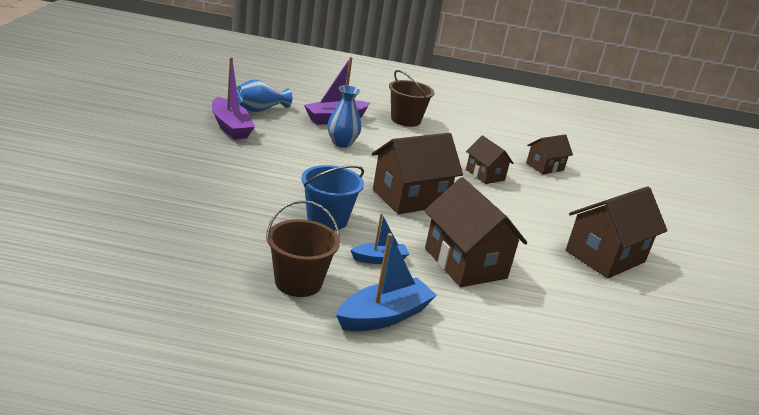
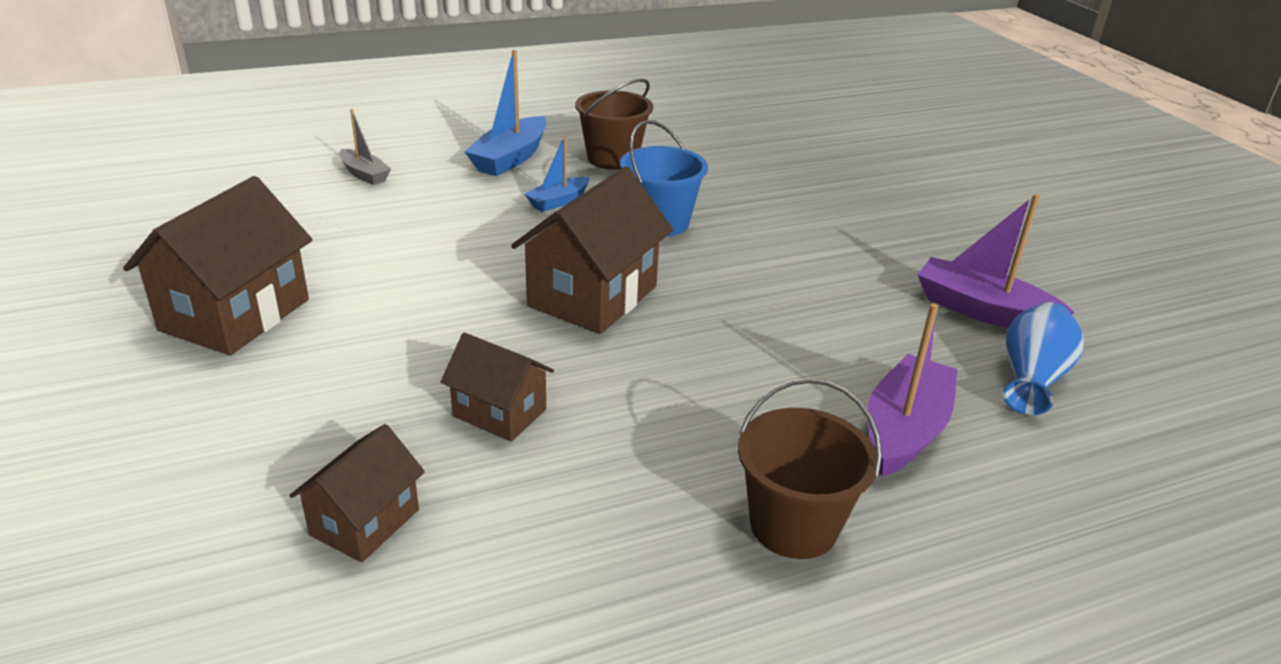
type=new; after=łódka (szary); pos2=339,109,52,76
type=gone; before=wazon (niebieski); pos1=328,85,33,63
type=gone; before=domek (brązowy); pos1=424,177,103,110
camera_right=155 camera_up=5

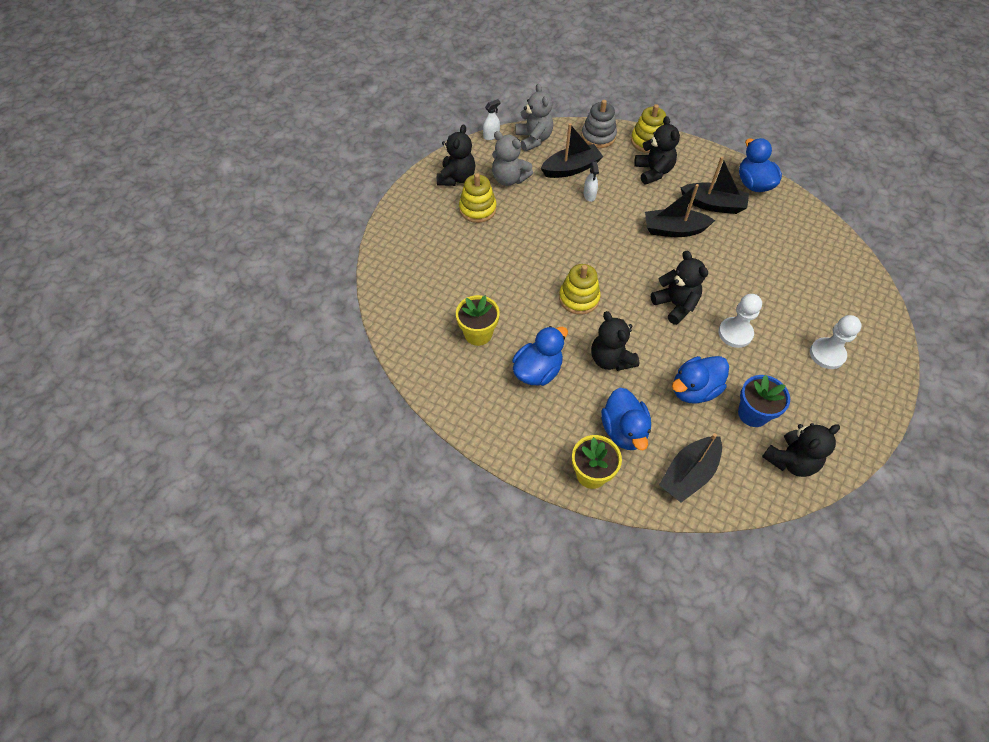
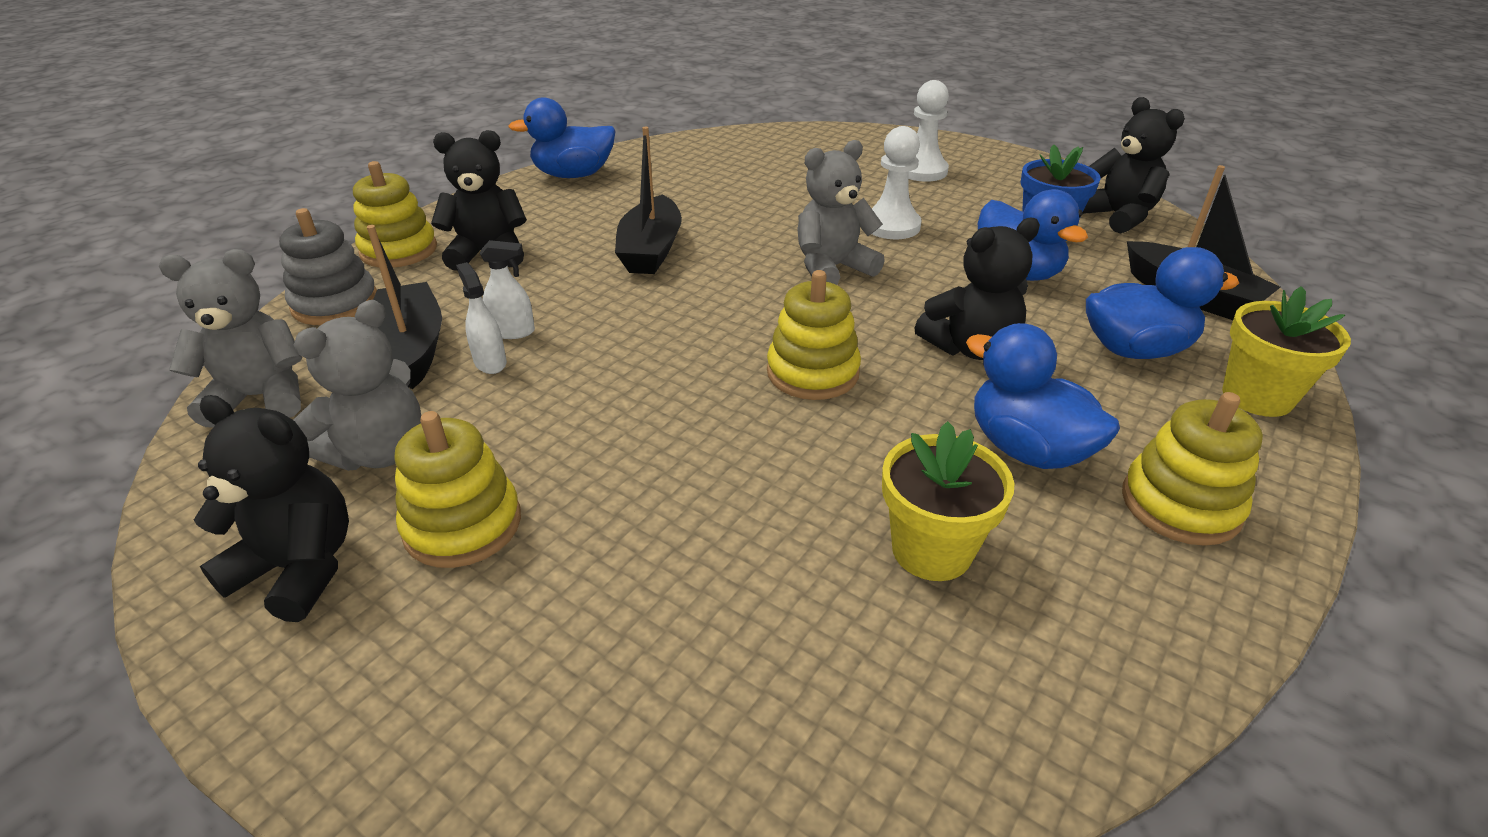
type=shifted; before=spryskiwacz (biały); pos1=483,99,18,41; pos2=456,262,51,112
type=repainted; before=miś (czarny); after=miś (szary); pos1=651,251,57,74; pos2=797,140,88,145
type=new; after=zabawka nakładanka (żółty); pos2=1122,392,141,154
type=gone; before=łódka (czarny); pos1=680,157,69,57
camera_right=-85 camera_up=-20

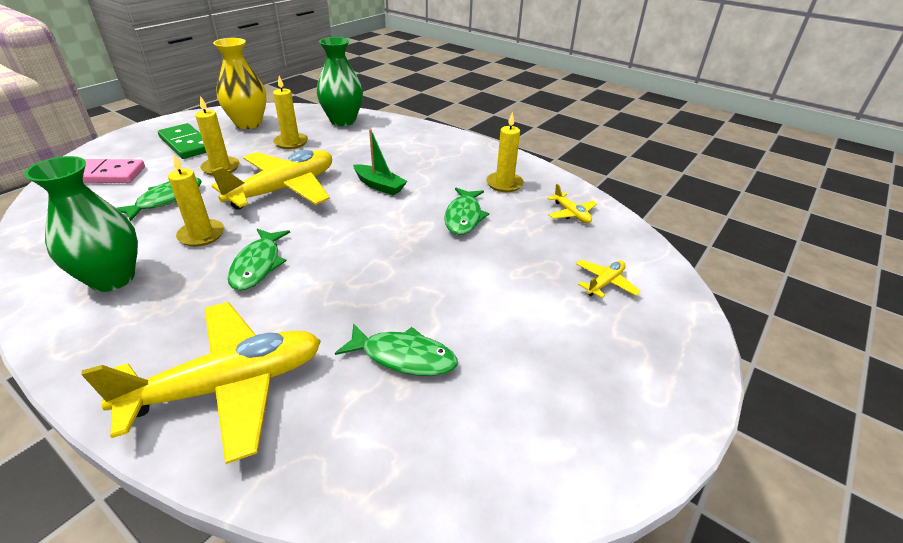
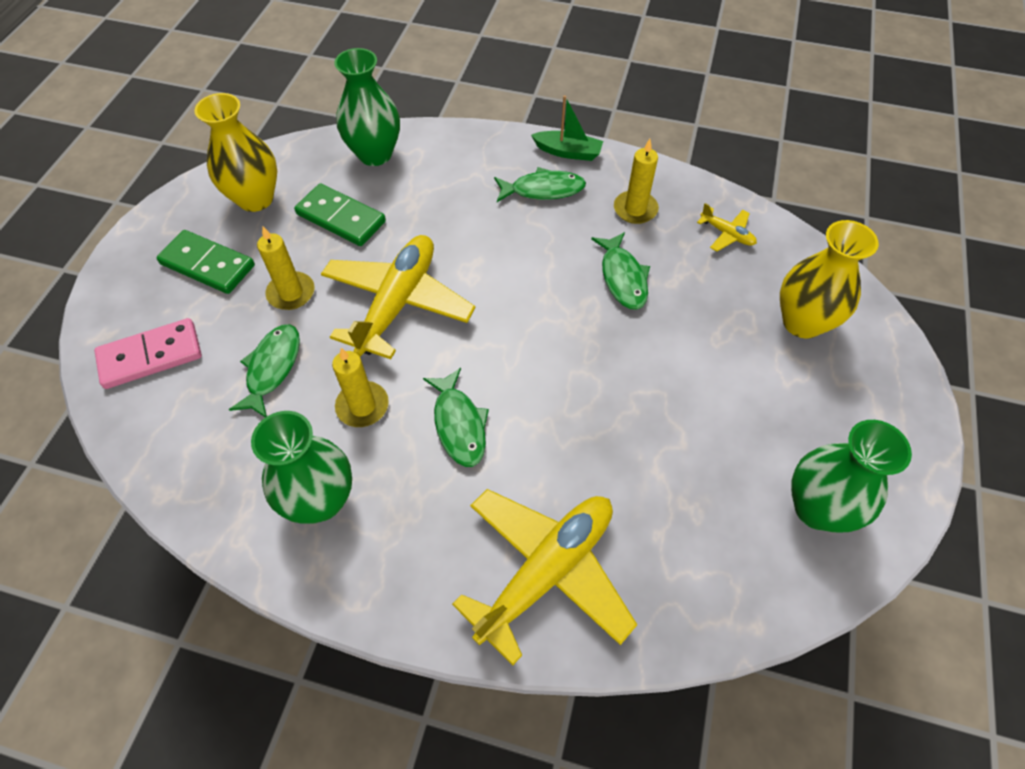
type=swapped; before=świeca (żółty); after=kostka domina (zielony); pos1=273,76,35,73; pos2=294,183,92,63
type=shifted; before=ryba (zielony); pos1=335,323,123,53; pos2=494,167,92,35
type=shifted; before=łódka (zielony); pos1=353,129,54,67; pos2=531,96,72,65
type=swapped; before=samolot (żółty); after=wazon (żółty); pos1=576,260,65,38; pos2=780,220,99,118
type=new; after=wazon (zielony); pos2=791,420,121,112
camera_right=-20 camera_up=20

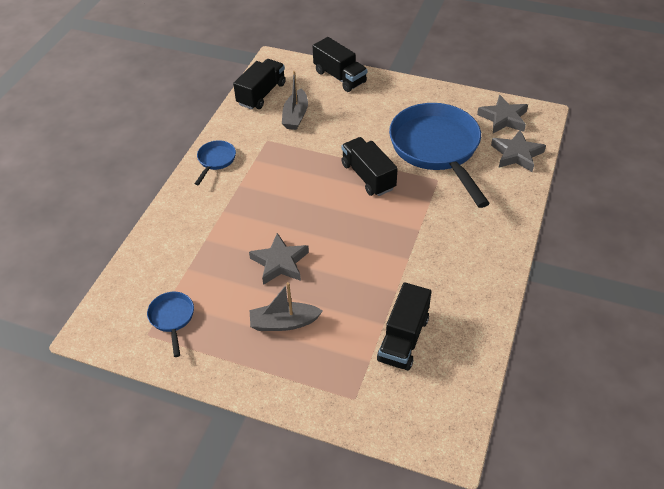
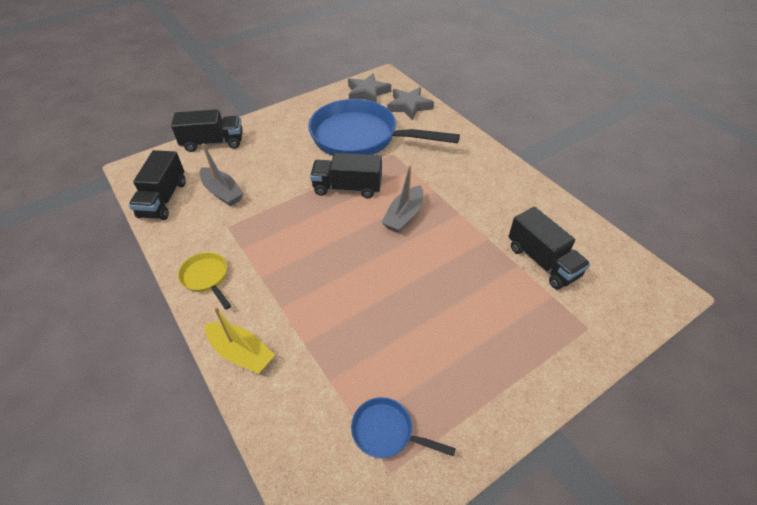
type=rotated; before=ciężarówka (czarny); pos1=233,59,53,51; pos2=129,150,57,70; turn=-150
type=repainted; before=patelnia (niebieski); after=patelnia (żółty); pos1=194,140,42,45; pos2=178,252,53,58
type=new; after=łódka (żółty); pos2=205,307,70,67
type=shifted; before=łódka (szary); pos1=250,282,73,49; pos2=382,165,41,68
type=gone; before=gwiazda (szary); pos1=249,233,60,52
camera_right=-55 camera_up=0

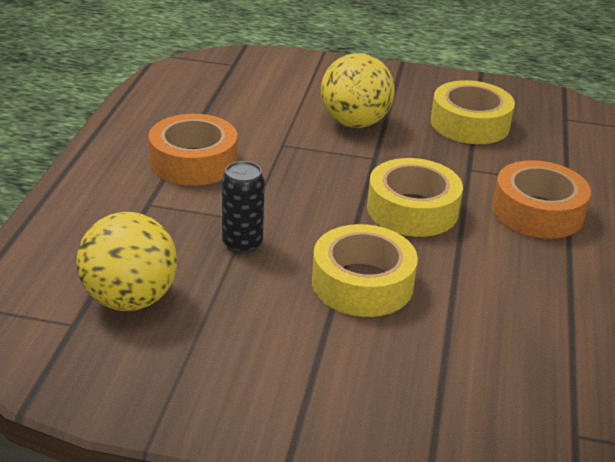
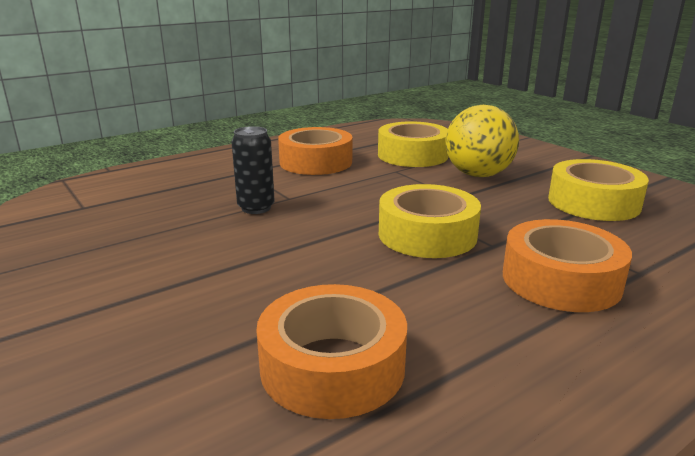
type=new; after=taśma klejąca (pomarańczowy); pos2=256,284,151,135
type=shifted; before=taśma klejąca (żółty); pos1=312,224,106,93; pos2=378,121,70,46
type=gone; before=piłka (żółty); pos1=76,212,101,99
camera_right=45 camera_up=-10

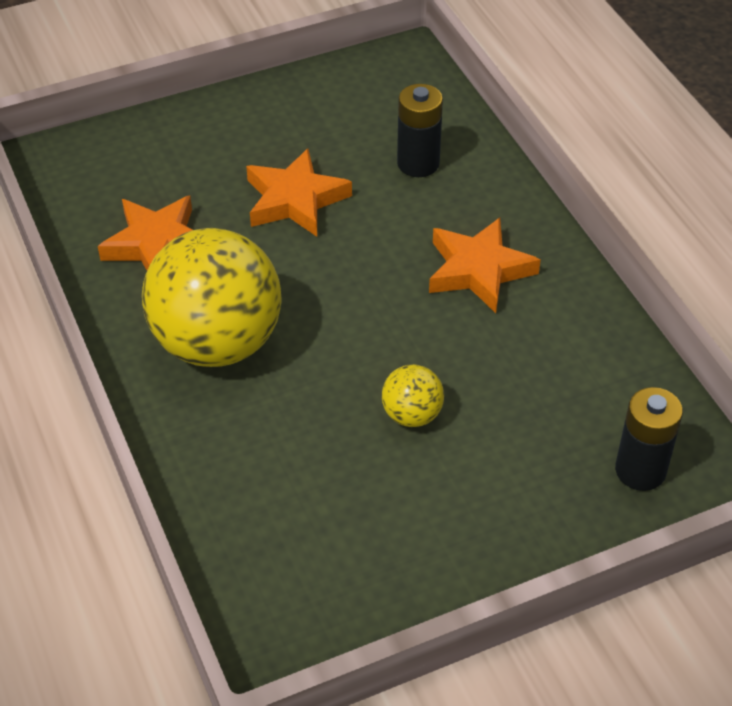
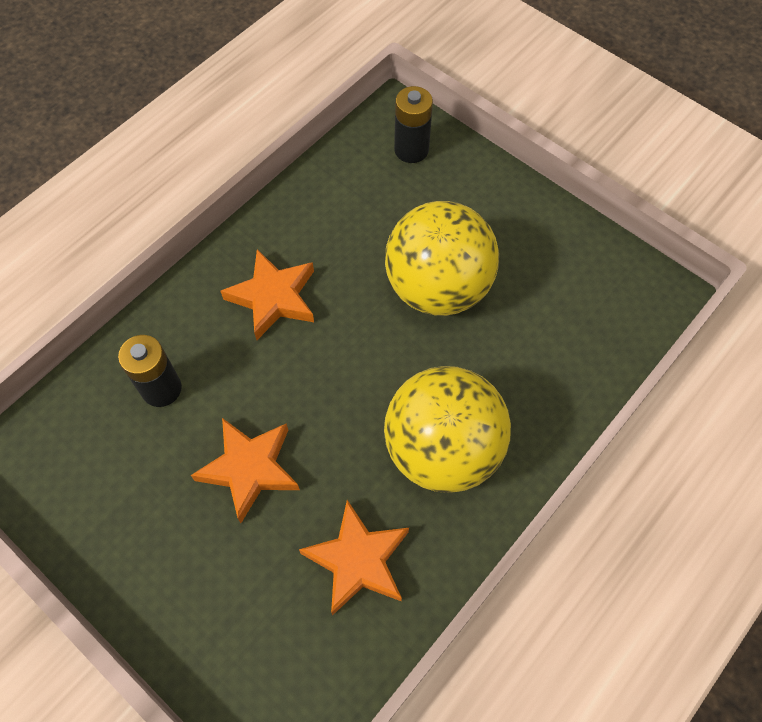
type=scaled; before=piłka (żółty); pos1=382,364,62,63; pos2=385,201,114,115; scale=2.26
camera_right=-115 camera_up=15

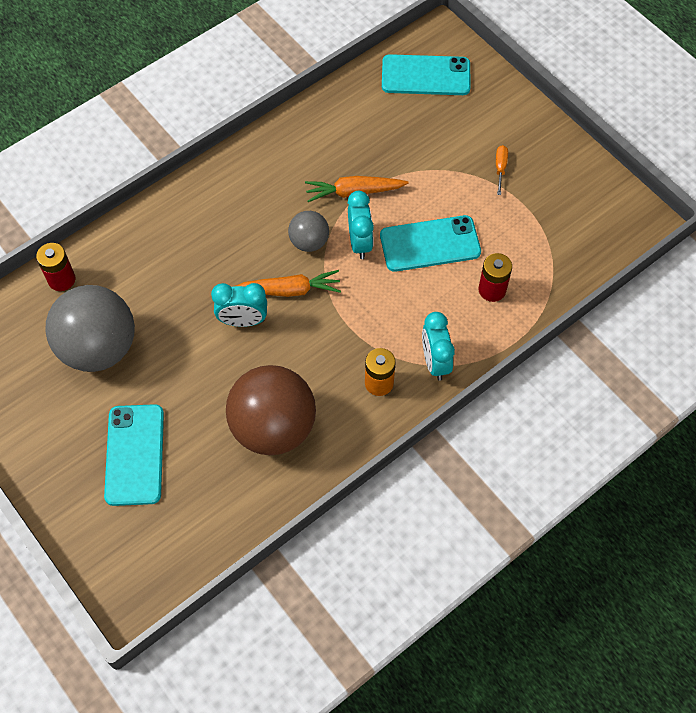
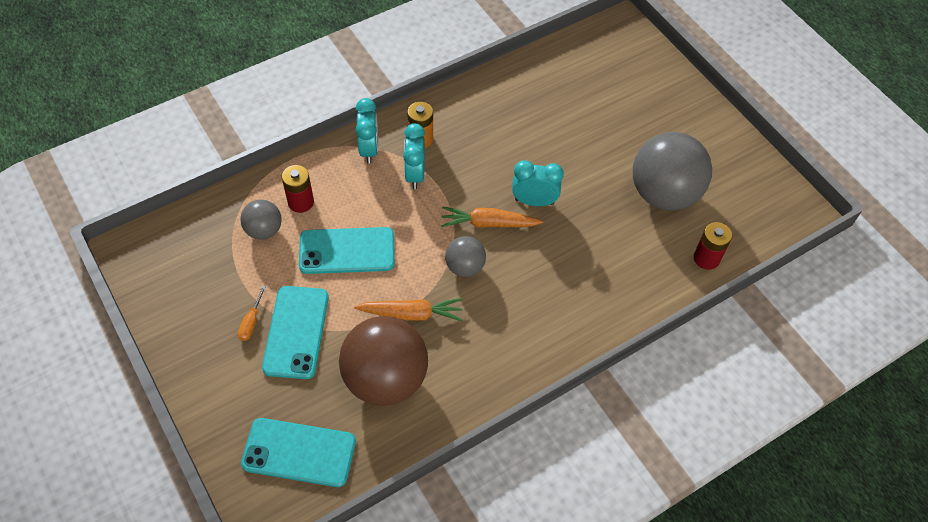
type=new; after=piłka (szary); pos2=240,200,42,40
type=shifted; before=telefon (turkusowy); pos1=104,404,60,102; pos2=262,286,67,93
type=shifted; before=piłka (brązowy); pos1=226,365,90,90; pos2=339,316,89,90
type=shifted; before=budzik (turkusowy); pos1=348,191,26,68; pos2=403,123,22,66
camera_right=-175 camera_up=-5

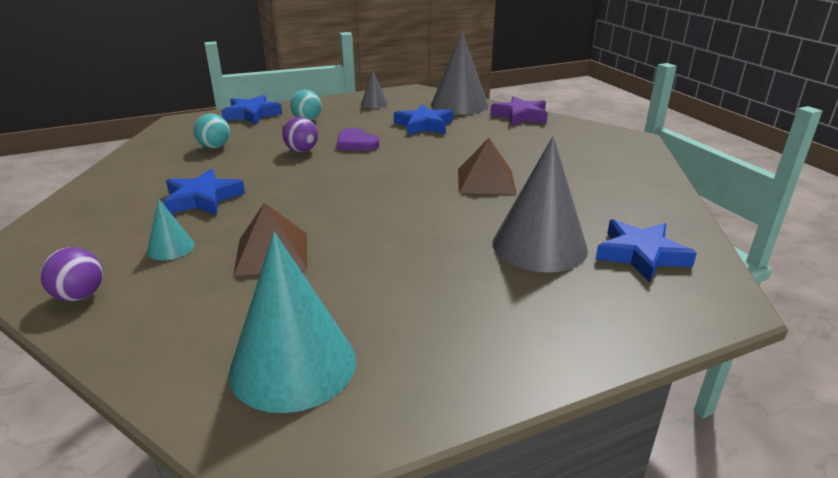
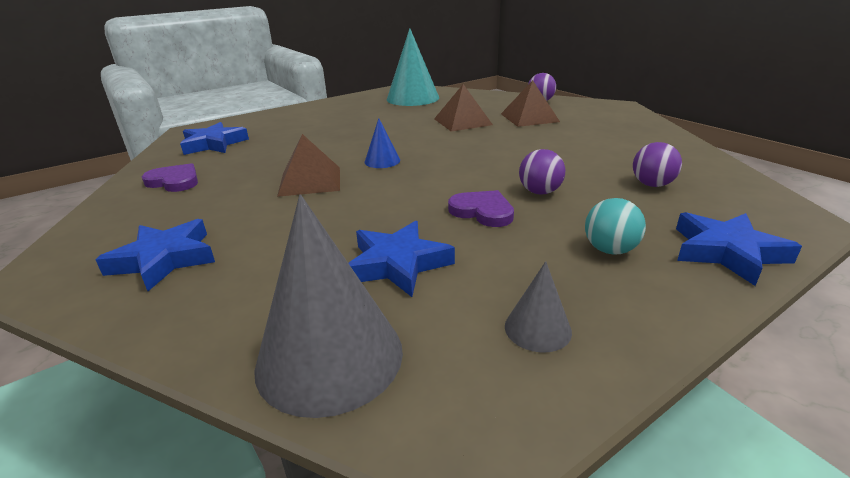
type=shifted; before=gwiazda (niebieski); pos1=163,169,82,46; pos2=95,219,120,72
type=new; after=serce (fioletowy); pos2=142,163,56,29
type=new; after=stożek (niebieski); pos2=365,118,35,50
type=swapped; before=stożek (turkusowy); after=piramida (brązowy); pos1=147,199,48,61; pos2=501,80,59,47
type=repainted; before=piłka (turkusowy); after=piłka (fioletowy); pos1=194,114,36,34; pos2=633,142,49,45
type=gone; before=gwiazda (fioletowy); pos1=490,96,58,30
type=gone; before=stożek (szary); pos1=493,136,95,136
camera_right=170 camera_up=0

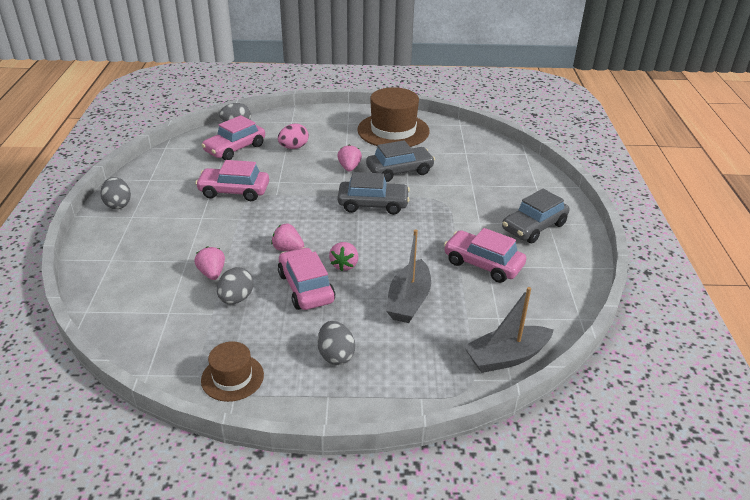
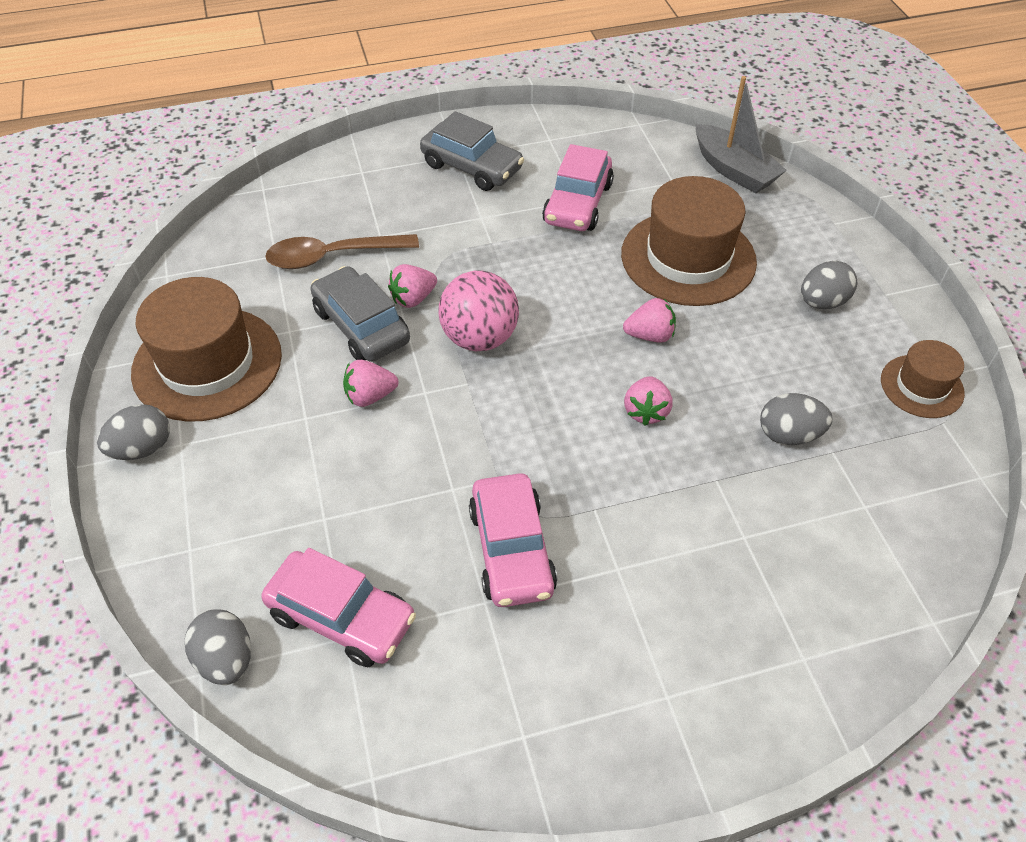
type=shifted; before=jajko (szary); pos1=100,177,31,32; pos2=97,404,73,56
type=new; after=łyżka (brązowy); pos2=265,234,154,35
type=shifted; before=truskawka (różowy); pos1=194,246,31,34; pos2=388,264,49,44
type=swapped; before=samochód (szary); after=piłka (różowy); pos1=337,172,73,43; pos2=439,271,80,80
type=swapped; before=łódka (szary); after=kapelusz (brązowy); pos1=386,229,45,94; pos2=621,176,136,130
type=gone; before=jajko (różowy); pos1=278,124,31,25
type=gone; before=samochód (różowy); pos1=278,247,57,63
camera_right=-105 camera_up=15

